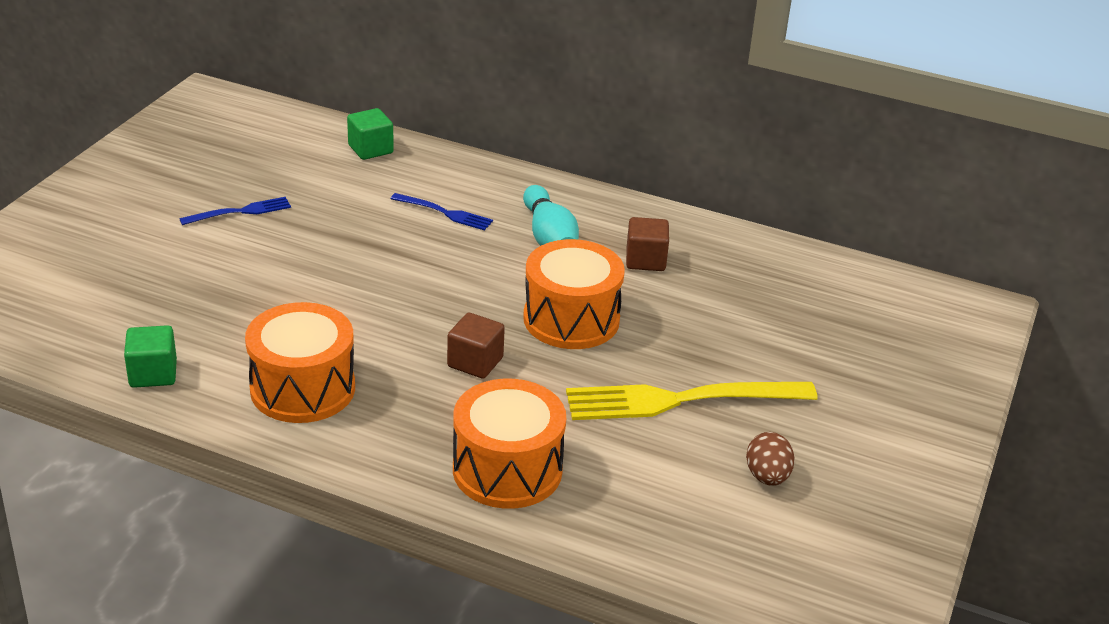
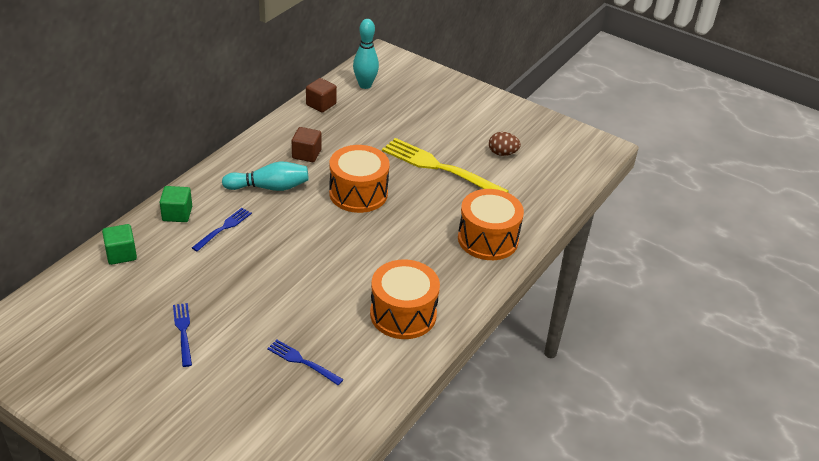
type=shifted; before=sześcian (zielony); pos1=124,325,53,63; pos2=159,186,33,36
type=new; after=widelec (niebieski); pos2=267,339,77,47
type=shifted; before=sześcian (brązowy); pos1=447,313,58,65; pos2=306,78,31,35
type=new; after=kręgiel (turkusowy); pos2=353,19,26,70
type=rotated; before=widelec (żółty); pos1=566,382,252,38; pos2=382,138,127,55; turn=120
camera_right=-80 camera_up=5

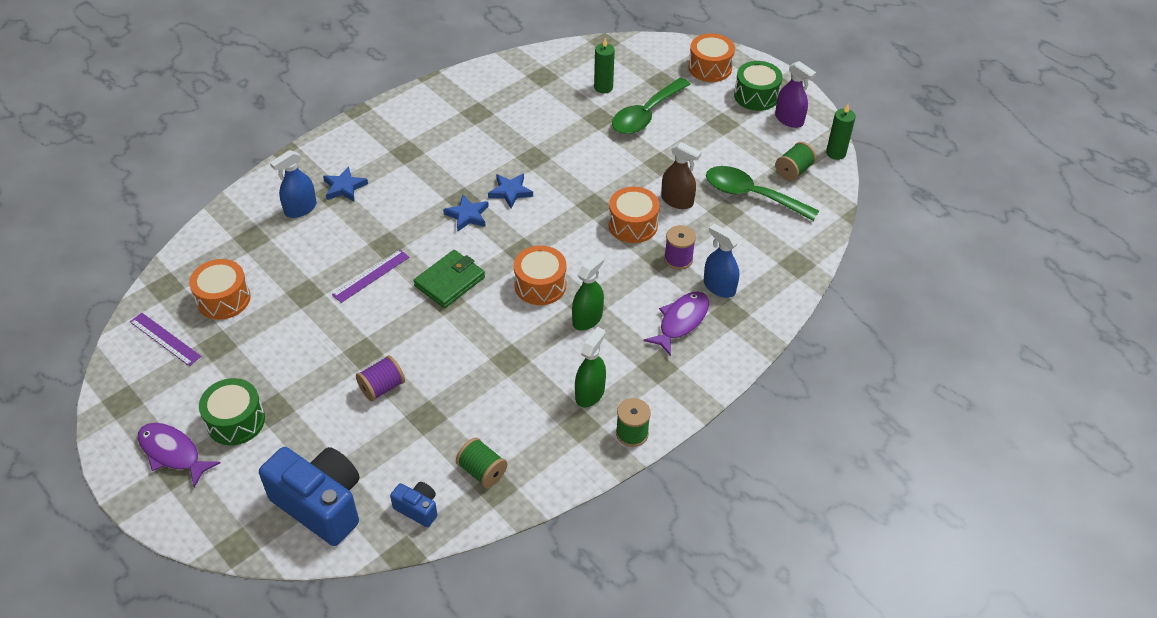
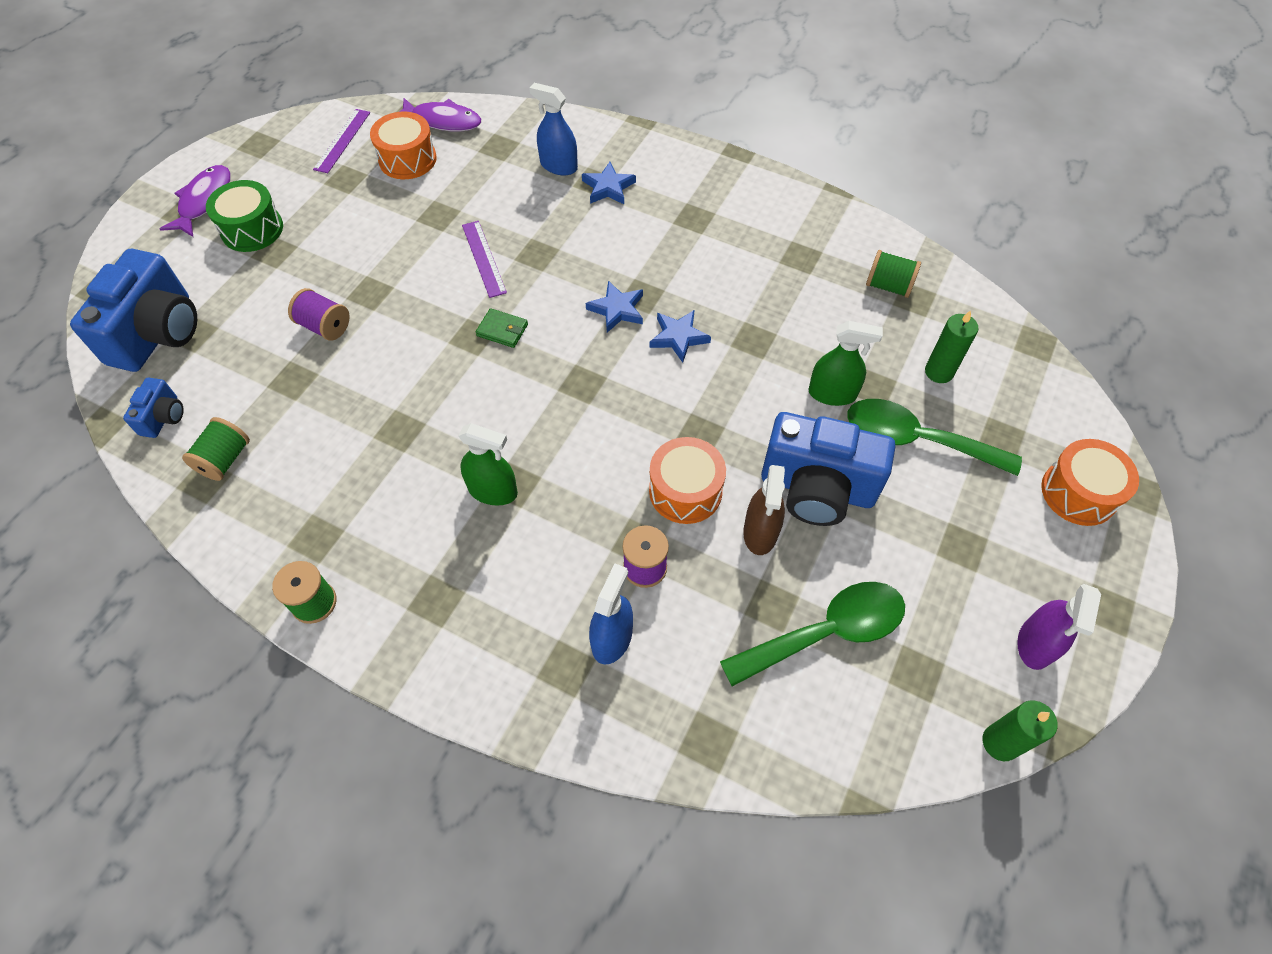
type=shifted; before=ryba (fioletowy); pos1=644,292,65,64; pos2=399,98,82,33
type=rotated; before=linijka (fioletowy); pos1=332,250,77,53; pos2=462,221,45,77; turn=45
type=scaled; before=portfel (zielony); pos1=413,250,72,58; pos2=476,308,52,40; scale=0.59
type=rotated; before=łyżka (zielony); pos1=706,166,113,55; pos2=720,582,185,104; turn=60
type=new; after=aparat fotograficzny (niebieski); pos2=761,412,134,114
type=shifted; before=spryskiwacz (zielony); pos1=575,327,31,80; pos2=808,321,75,85
type=shifted; before=szpulka (zielony); pos1=775,142,41,39; pos2=866,250,55,48
type=gone; before=bęben (pomarańczowy); pos1=514,245,53,60
type=gone; before=bęben (zielony); pos1=734,61,49,50
camera_right=70 camera_up=10

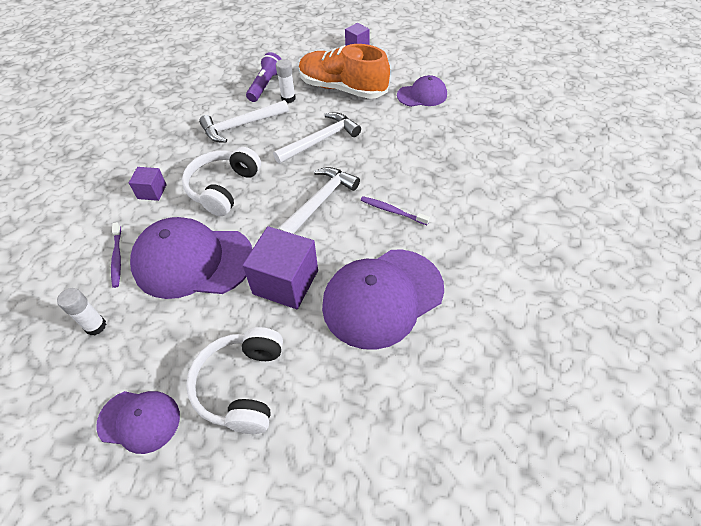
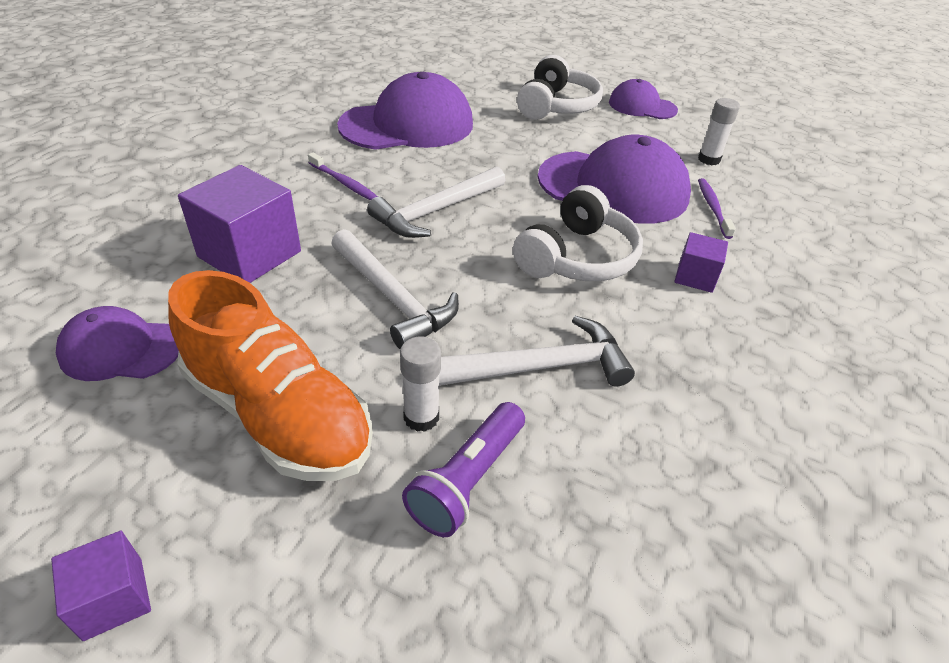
type=shifted; before=sześcian (fioletowy); pos1=242,226,76,83; pos2=178,165,123,118
type=rotated; before=młotek (biały); pos1=273,112,88,52; pos2=331,229,128,120; turn=-105
camera_right=-170 camera_up=-10

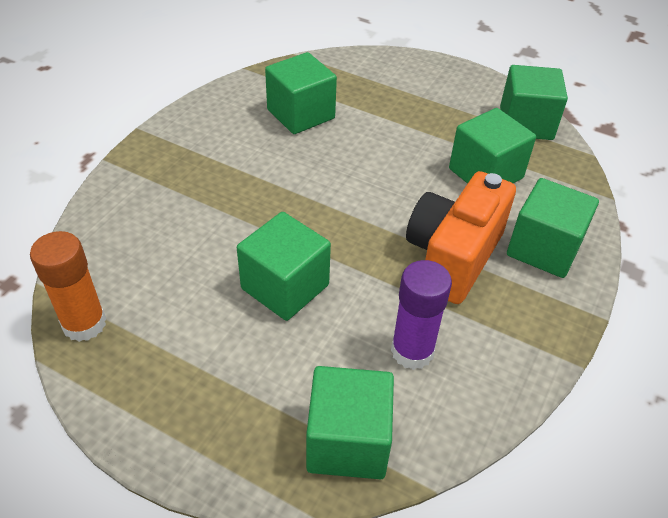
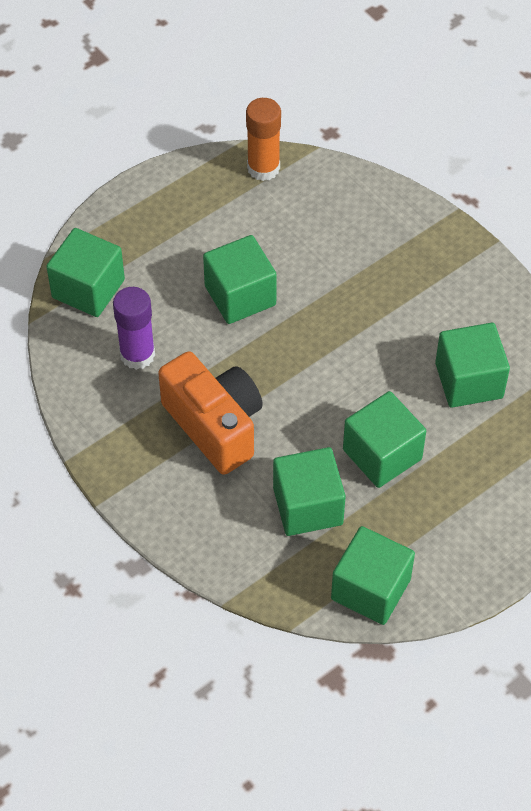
type=shifted; before=sześcian (zielony); pos1=507,178,92,100; pos2=343,391,83,97
camera_right=115 camera_up=10

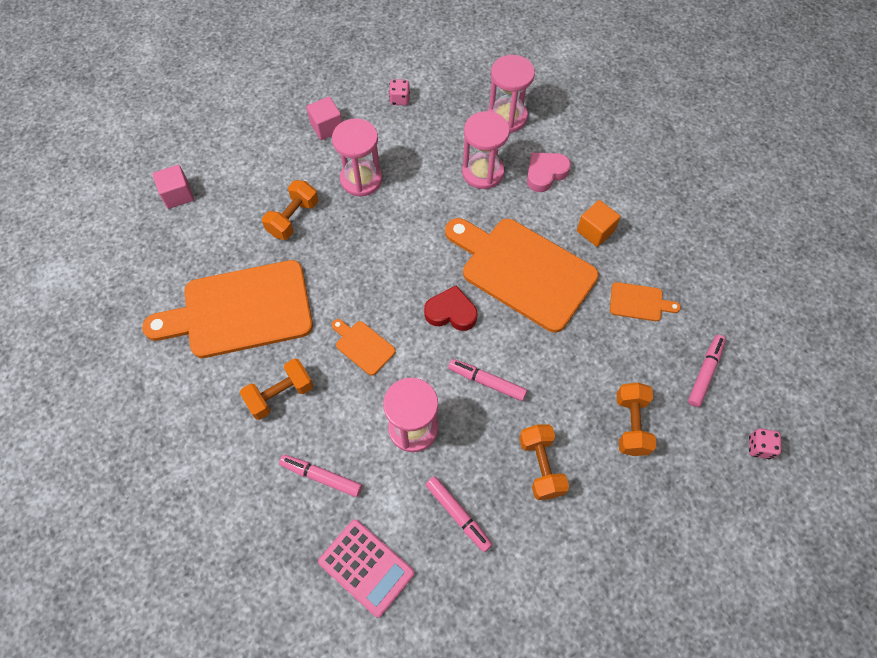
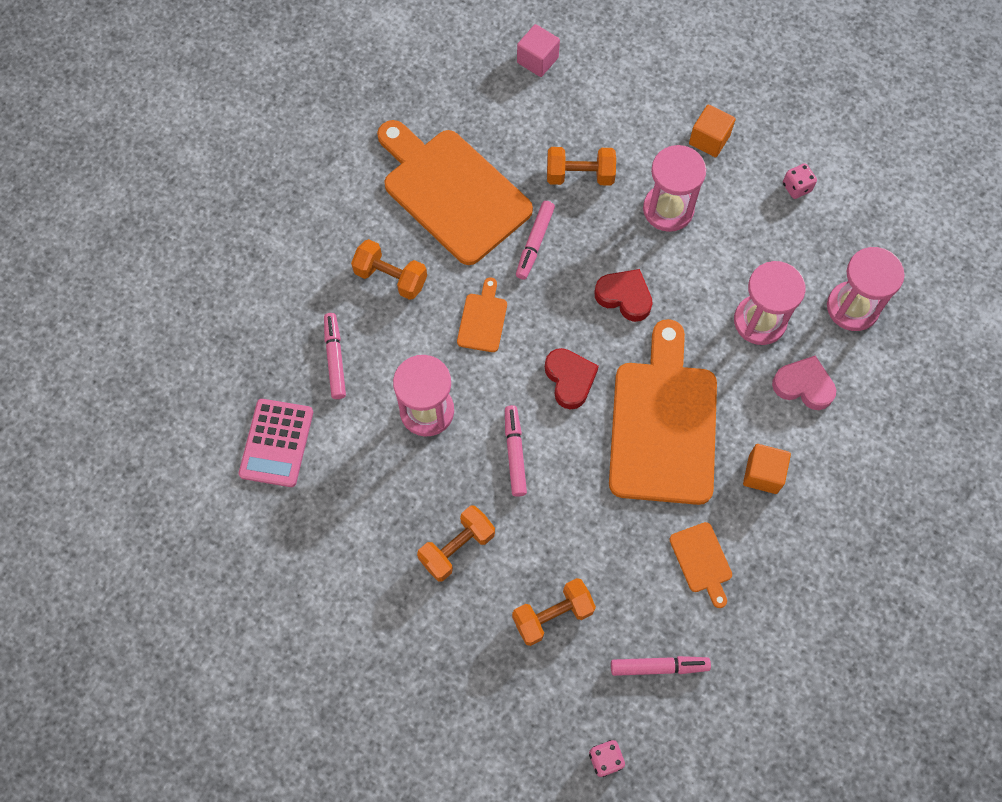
type=shifted; before=flamaster (różowy); pos1=425,476,67,76; pos2=516,201,39,79
type=new; after=serce (czerwony); pos2=594,269,59,53
type=repainted; before=sześcian (różowy); after=sześcian (pomarańczowy); pos1=306,97,36,43; pos2=689,104,47,53
camera_right=60 camera_up=5

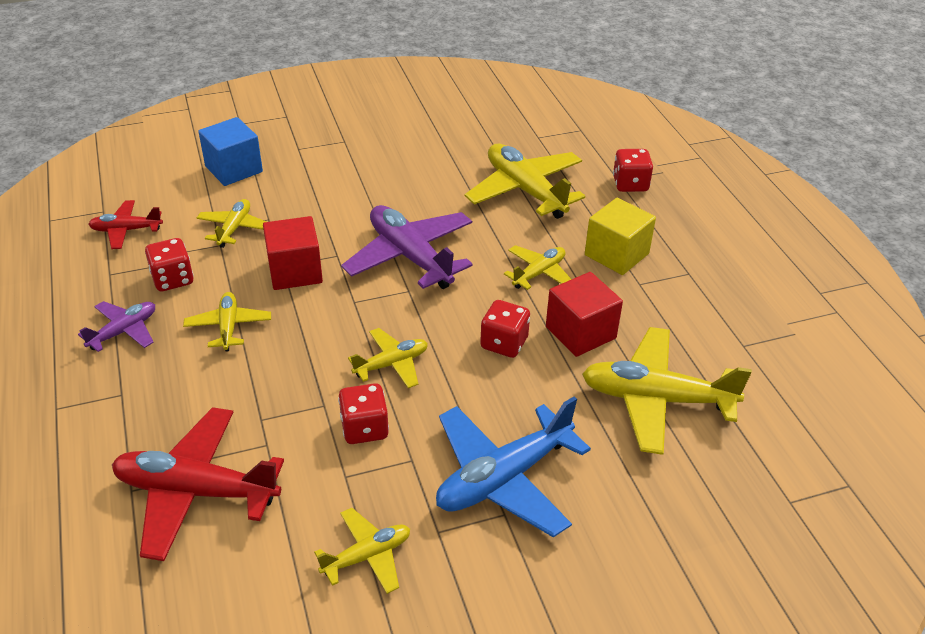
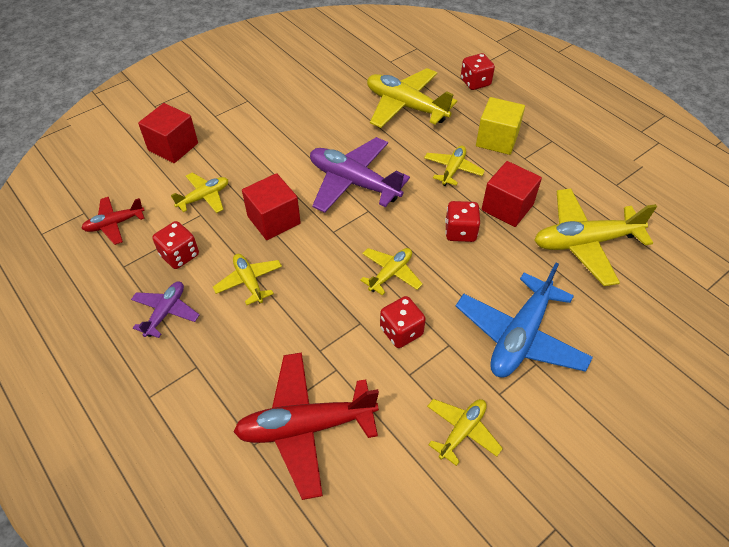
type=repainted; before=sześcian (niebieski); after=sześcian (czerwony); pos1=198,117,65,69; pos2=138,103,60,60
type=rotated; before=samolot (żółty); pos1=197,199,69,49; pos2=171,173,57,40; turn=60
camera_right=-20 camera_up=10

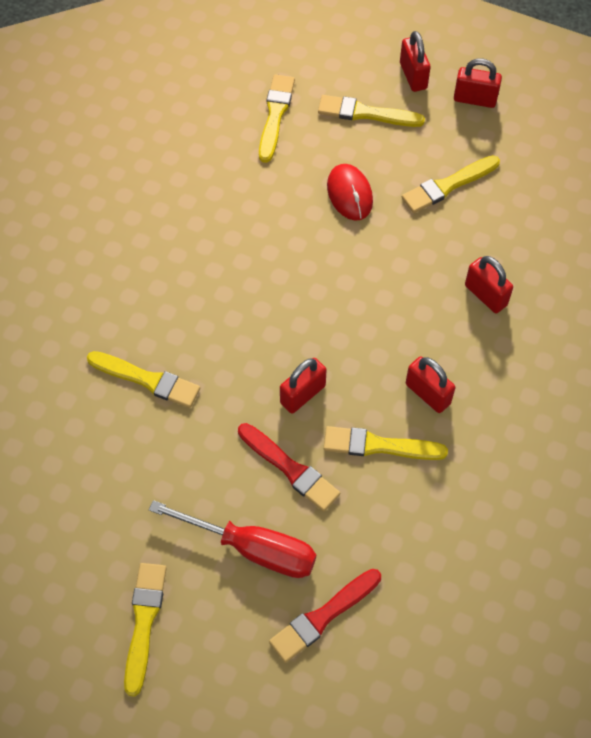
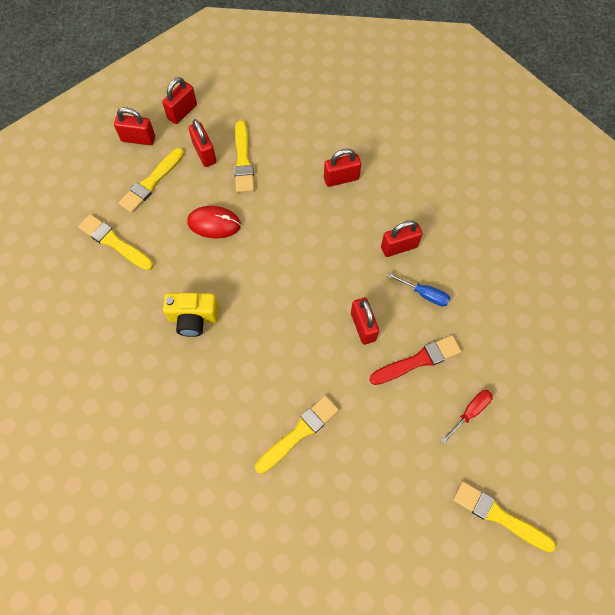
type=new; after=aparat fotograficzny (żółty); pos2=163,293,56,44
type=new; after=kłódka (czerwony); pos2=189,119,27,48
type=swapped; before=pędzel (żółty); after=śrubokręt (niebieski); pos1=323,426,125,34; pos2=387,272,63,35
type=scaled; before=śrubokręt (czerwony); pos1=149,500,167,78; pos2=441,390,52,54; scale=0.53
type=gone; before=pędzel (czerwony); pos1=269,569,112,94
camera_right=-65 camera_up=5

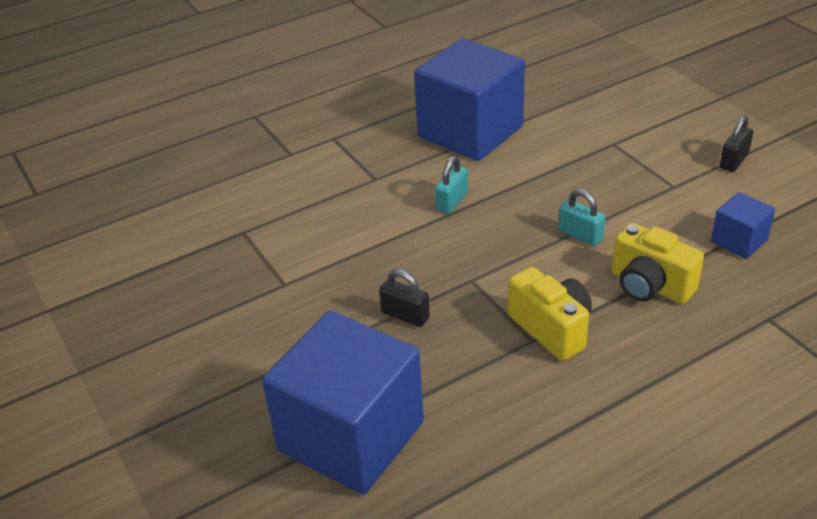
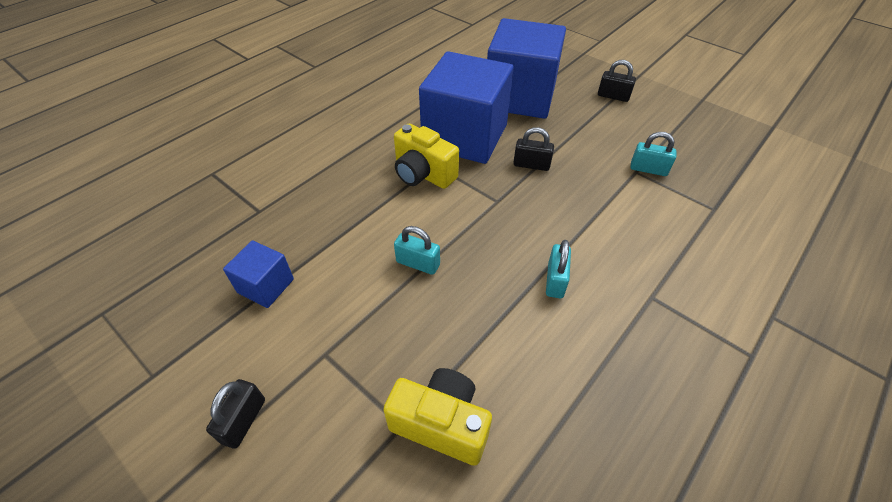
type=shifted; before=aparat fotograficzny (żółty); pos1=612,223,92,81; pos2=383,368,109,98
type=shifted; before=sześcian (niebieski); pos1=414,38,111,123; pos2=419,51,95,113
type=new; after=kłódka (czarny); pos2=598,60,38,42
type=new; after=kłódka (turkusowy); pos2=631,132,46,44
camera_right=160 camera_up=10

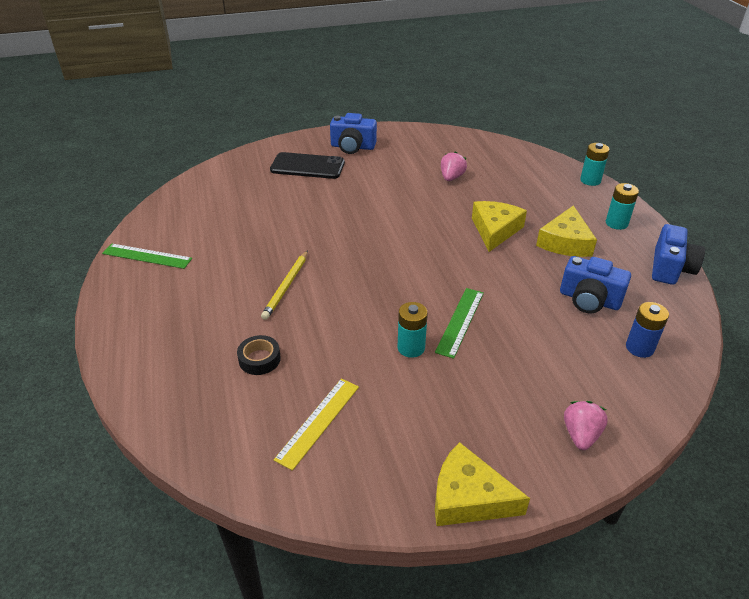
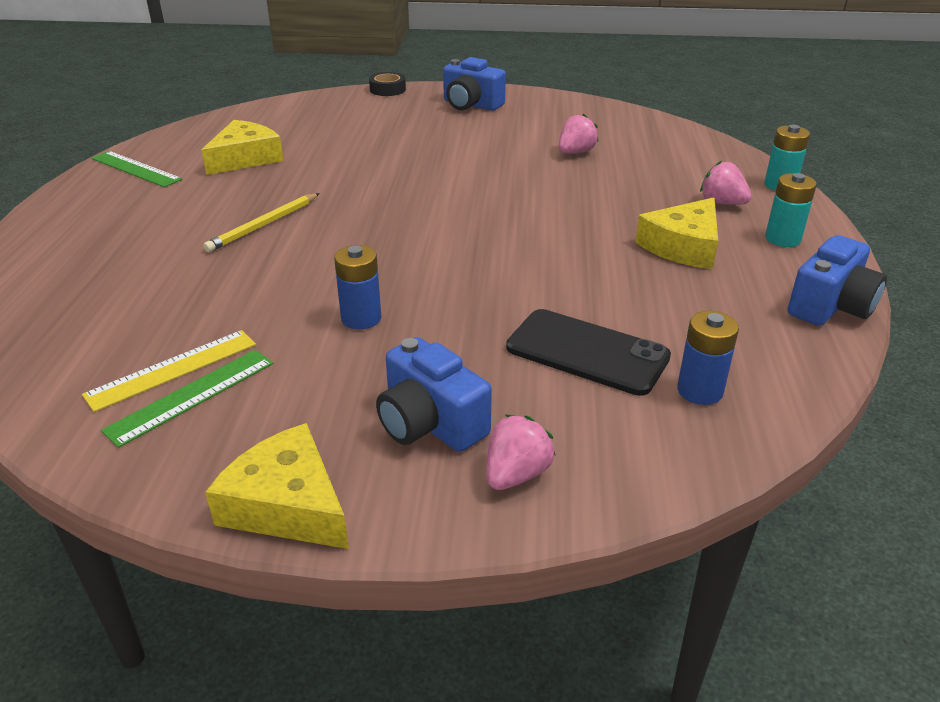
type=shifted; before=linijka (zielony); pos1=435,288,49,71; pos2=101,350,172,98
type=shifted; before=ser (żółty); pos1=472,201,55,51; pos2=202,120,82,55
type=repainted; before=bateria (turkusowy); after=bateria (niebieski); pos1=398,302,30,56; pos2=334,245,47,84
type=shifted; before=taśma klejąca (czarny); pos1=237,335,44,40; pos2=369,72,37,24
type=shifted; before=aparat fotograficzny (niebieski); pos1=560,256,71,57; pos2=376,337,116,115
type=shifted; before=telefon (czarny); pos1=270,152,75,27; pos2=506,309,165,87
type=new; after=truskawka (różowy); pos2=700,161,52,44
camera_right=20 camera_up=-5

